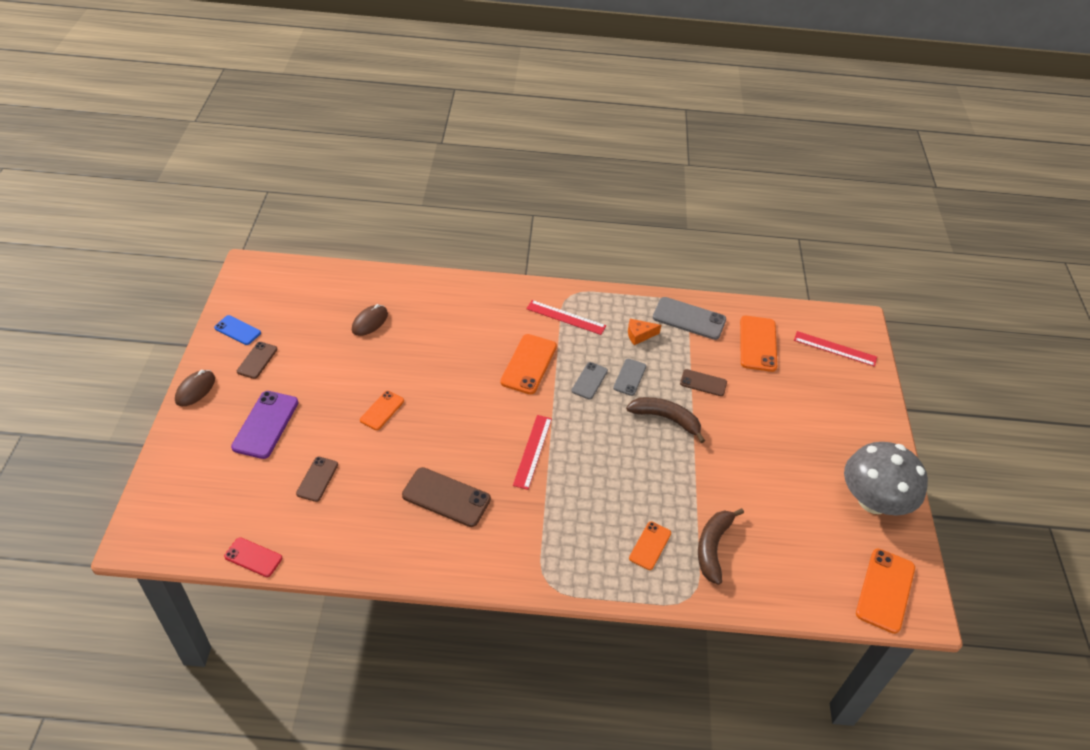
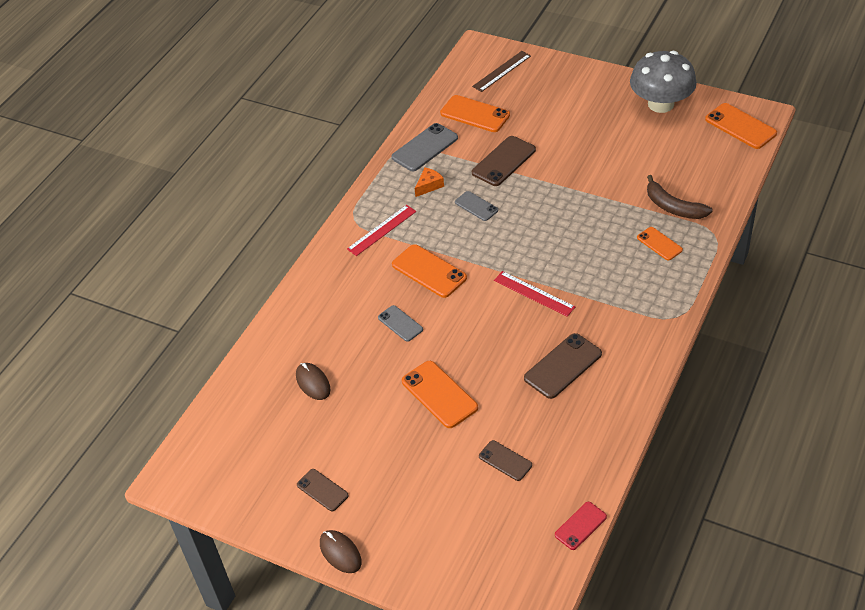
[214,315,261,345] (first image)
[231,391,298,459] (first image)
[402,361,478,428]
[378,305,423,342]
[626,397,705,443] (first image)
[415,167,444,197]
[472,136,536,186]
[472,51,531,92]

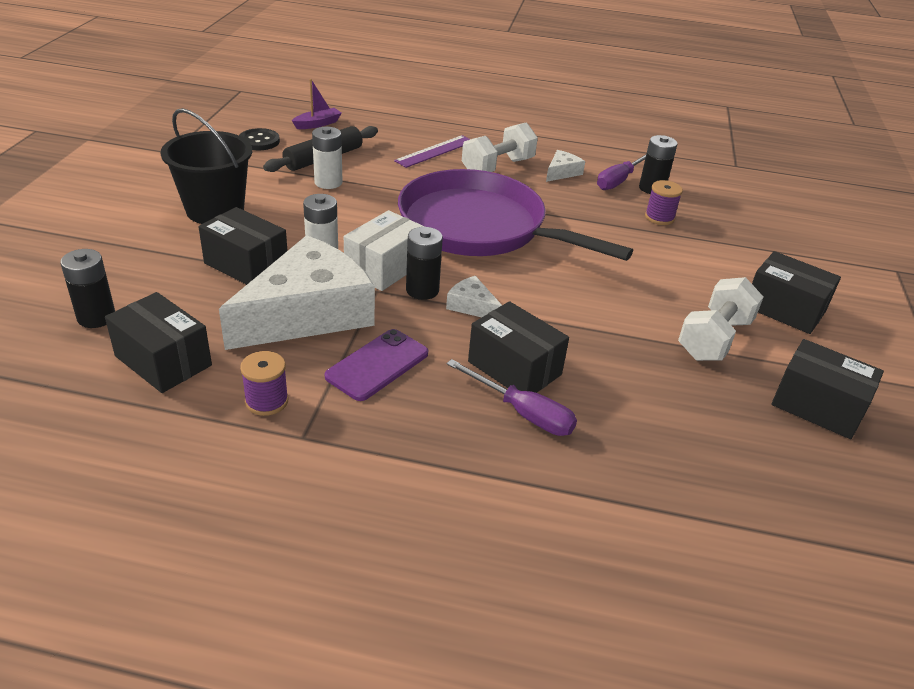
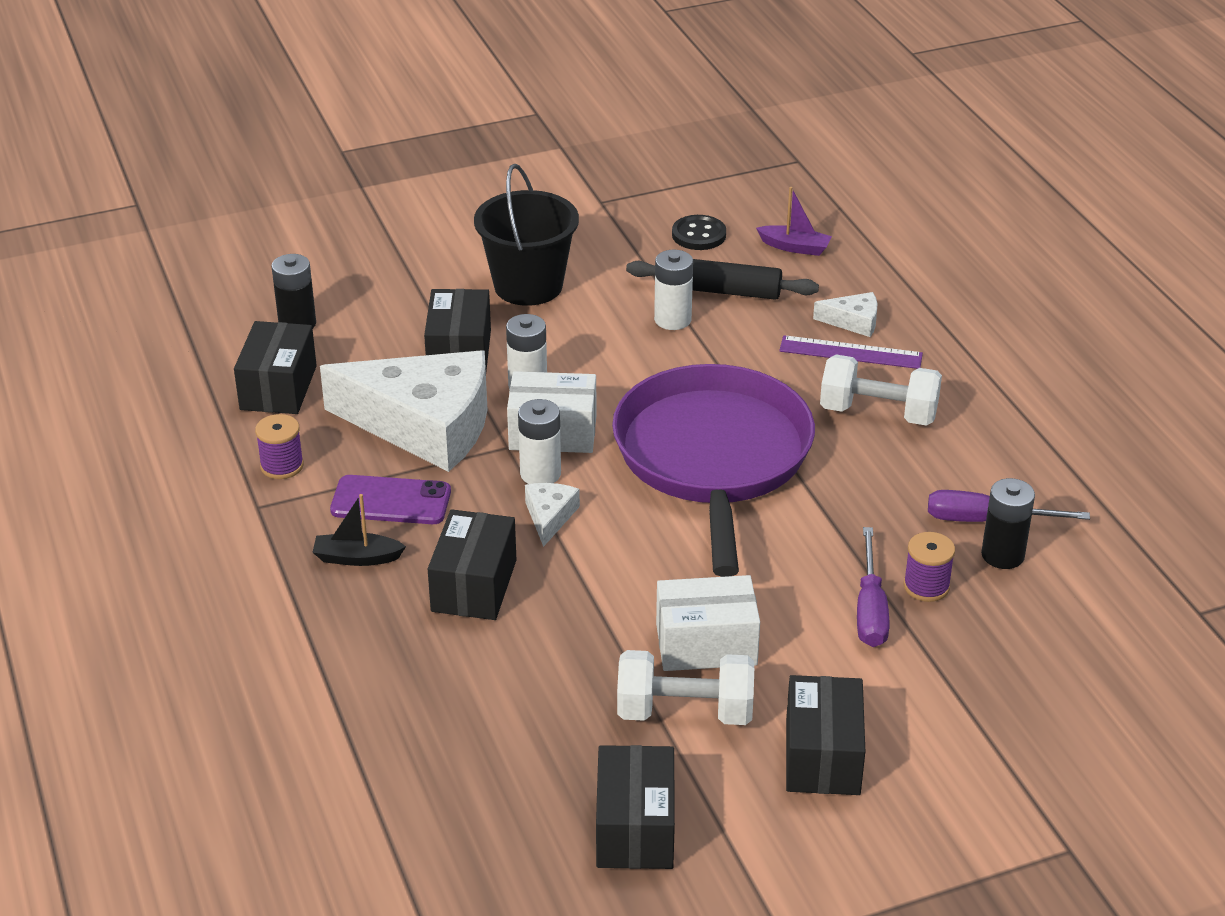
[518,399,561,484]
[857,527,890,647]
[813,292,877,337]
[312,494,406,566]
[656,575,760,671]

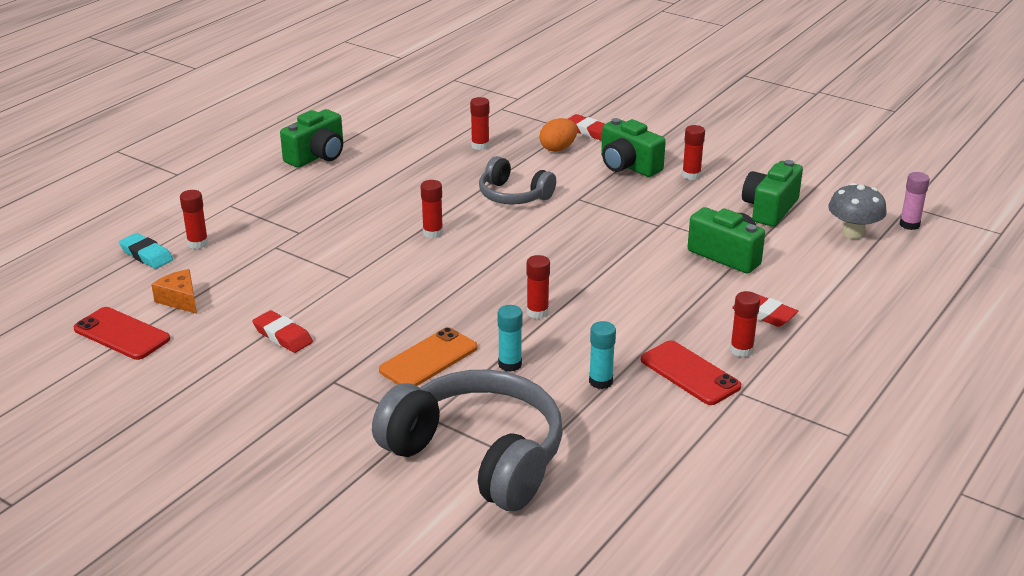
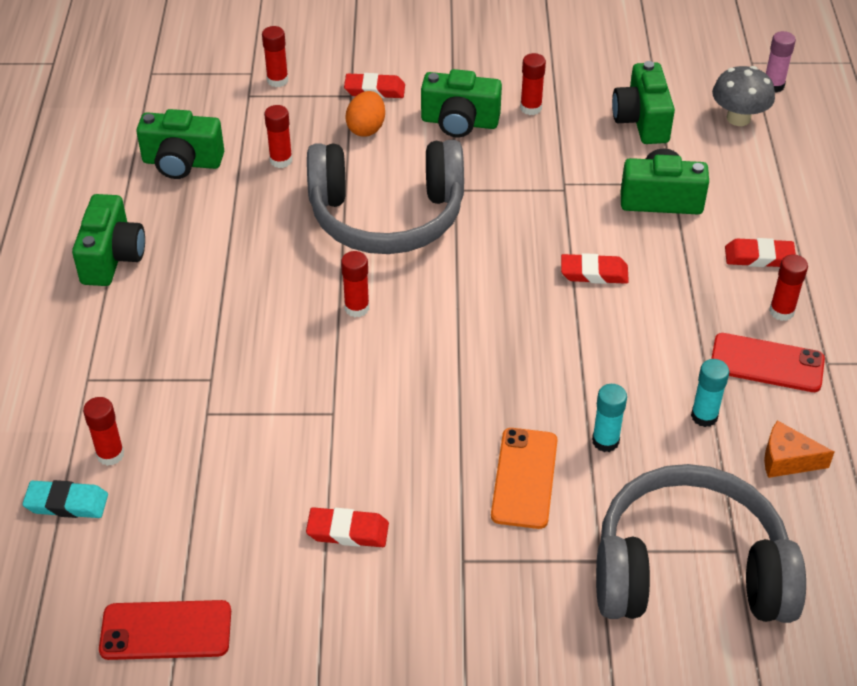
[764,420,834,478]
[307,140,464,254]
[262,26,288,87]
[136,109,224,179]
[561,253,629,284]

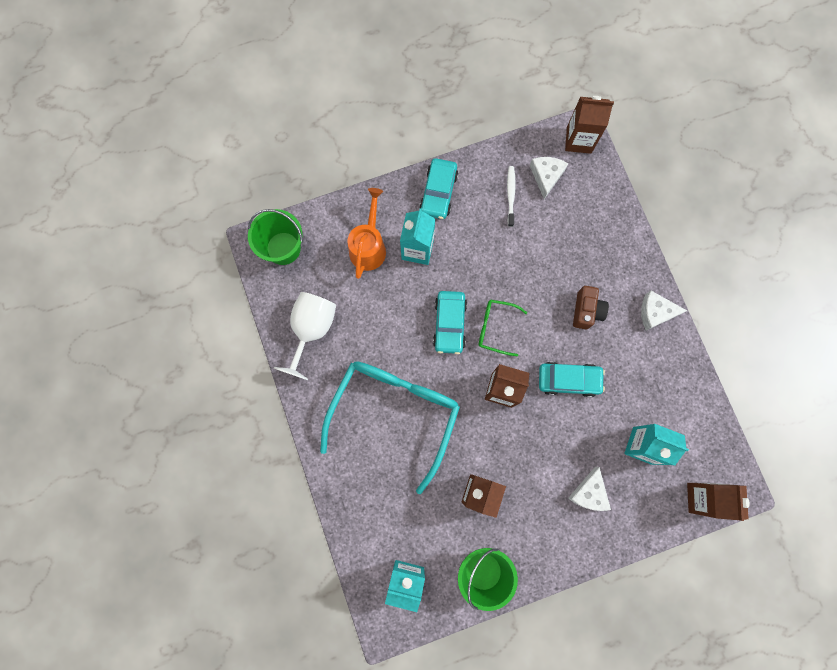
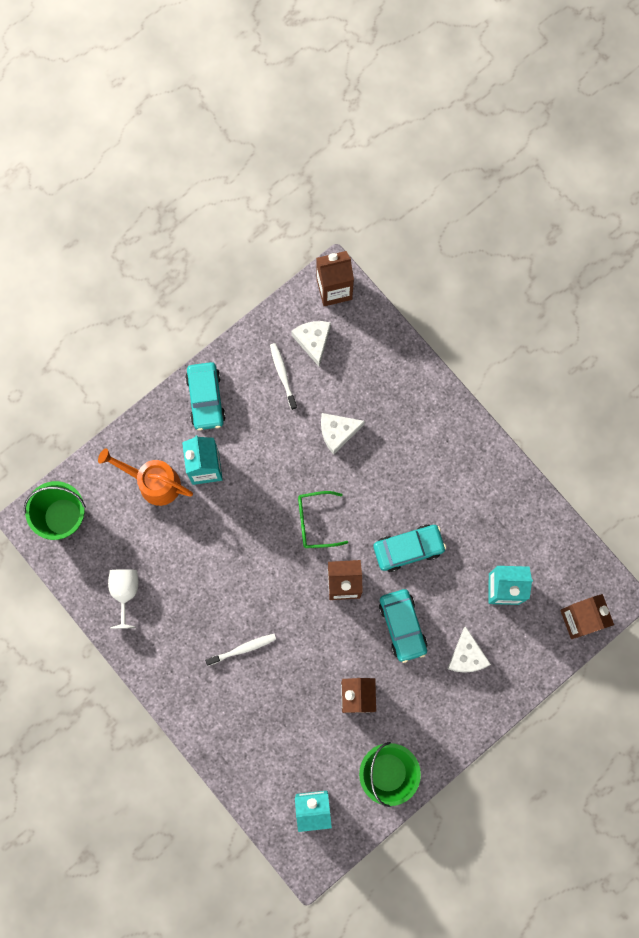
[108,569,138,629]
[205,634,276,666]
[98,448,193,506]
[379,589,428,663]
[573,286,609,329] (first image)
[321,413,365,455]

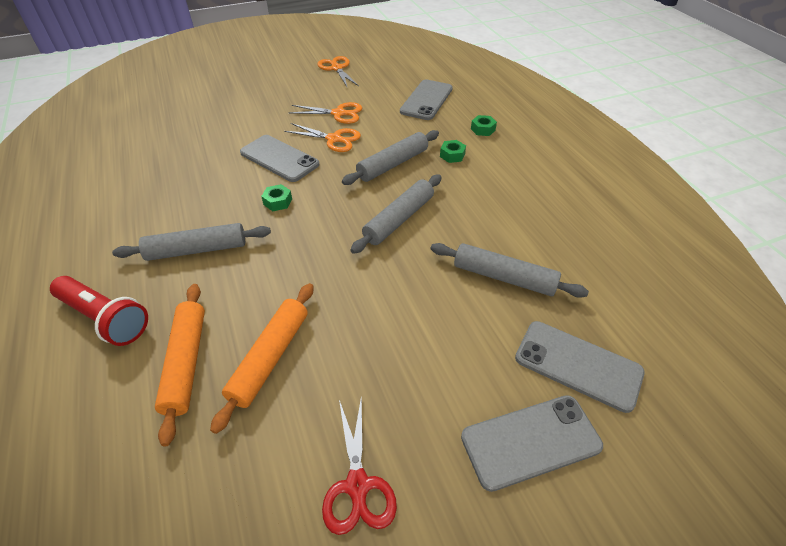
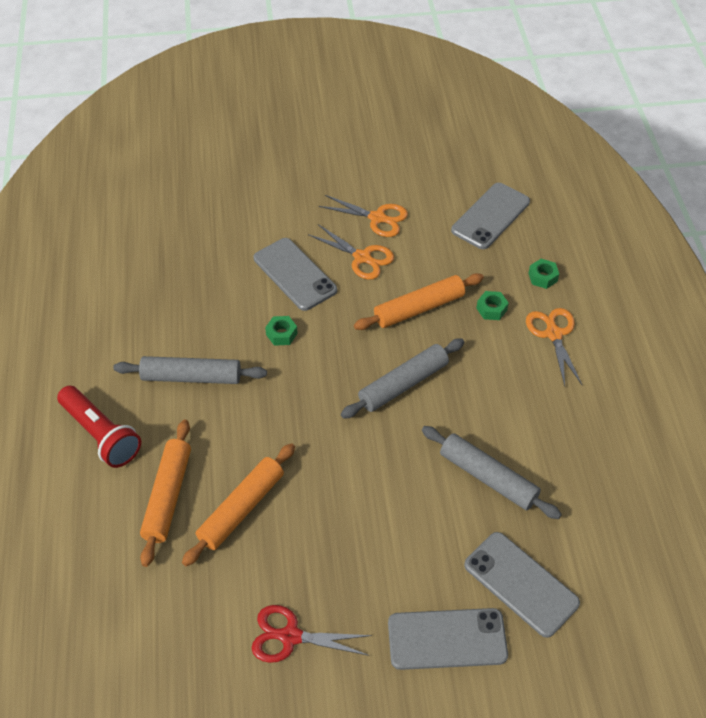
[526,308,582,386]
[252,605,372,663]
[354,273,484,330]

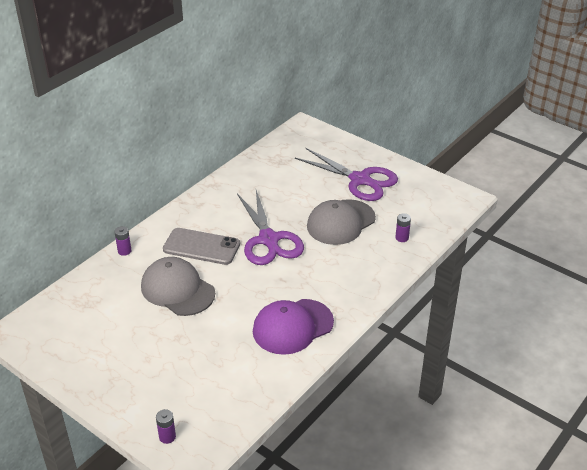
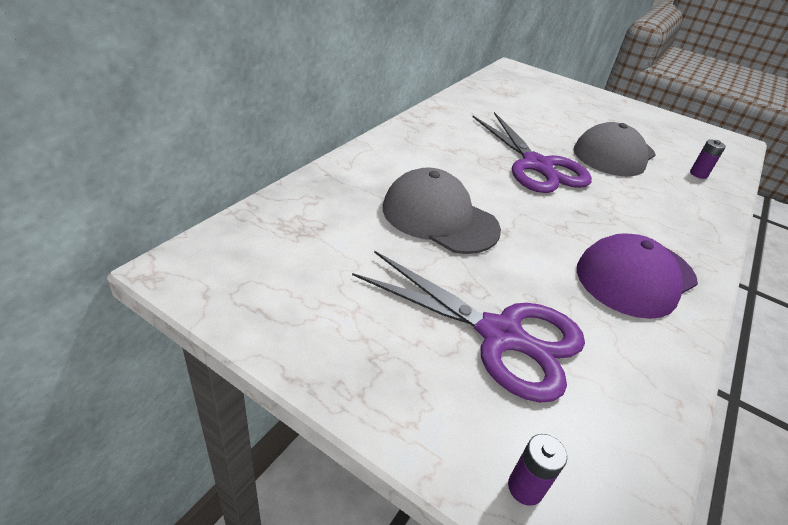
[114,226,132,256] (first image)
[163,228,240,265] (first image)
[352,250,585,403]

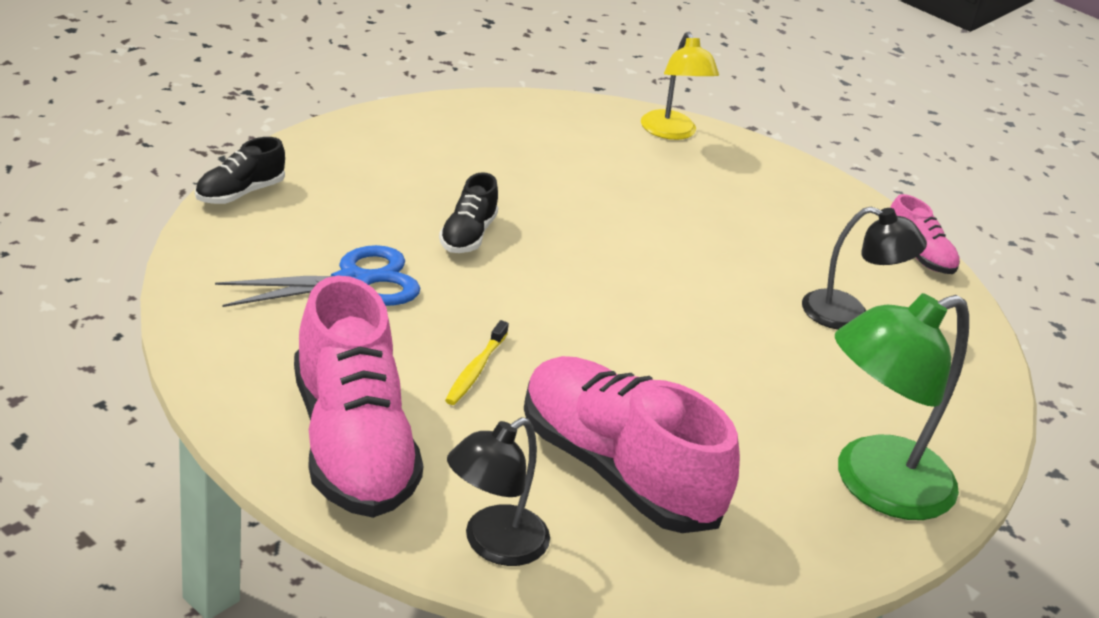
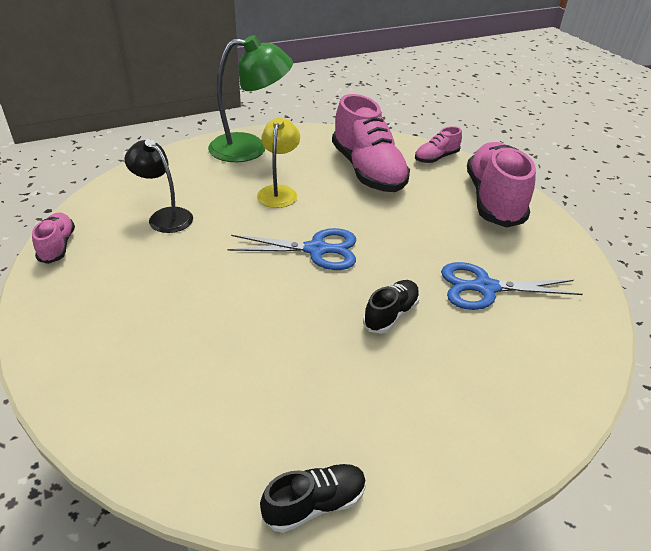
[260,464,366,533]
[445,320,509,405] (first image)
[415,126,462,163]
[257,117,300,208]
[227,228,356,270]

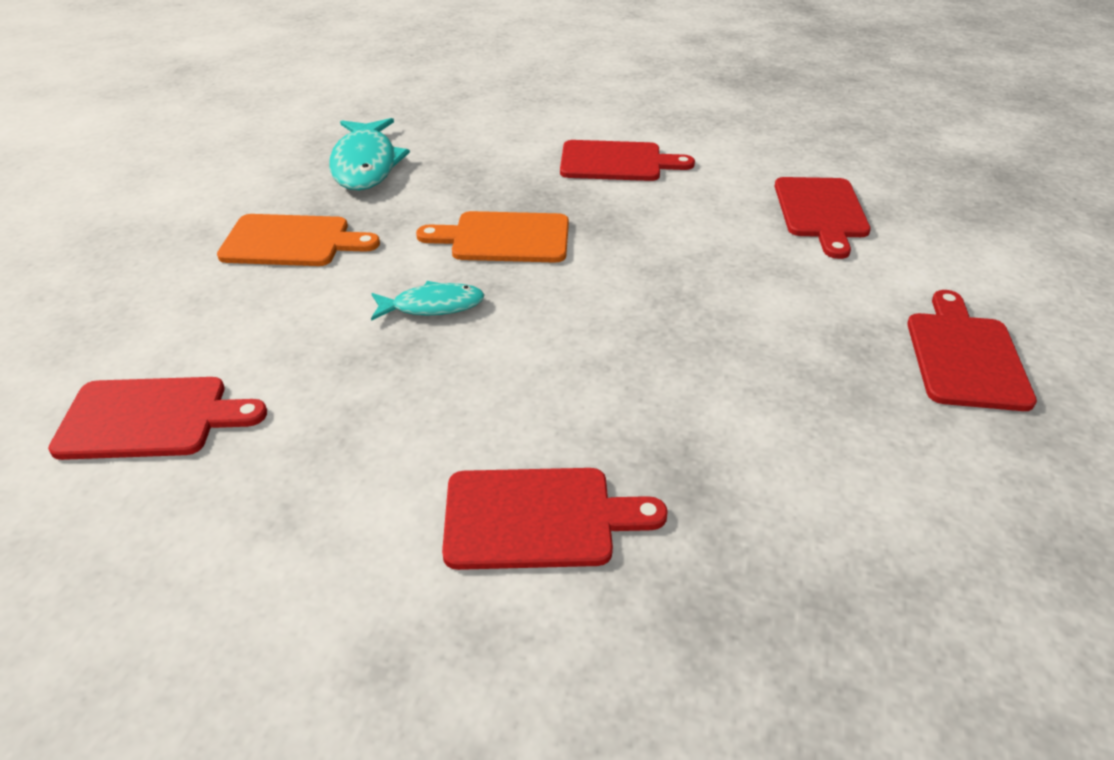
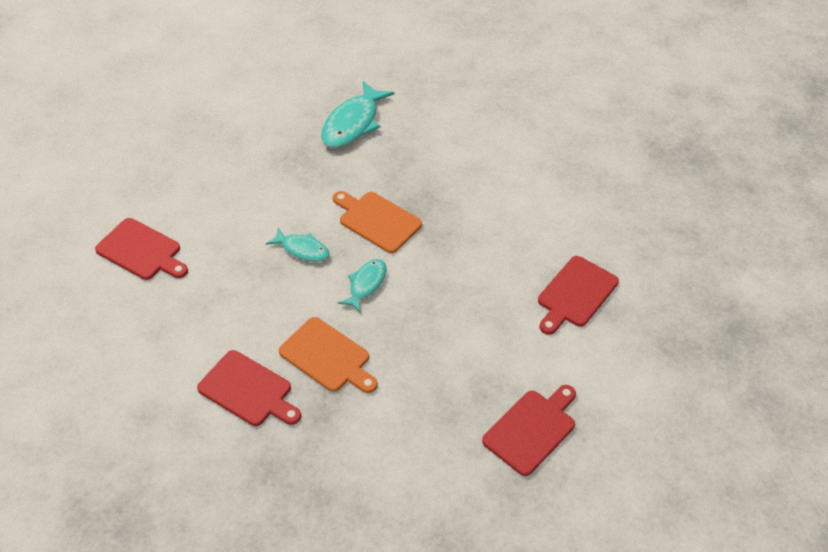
[279,317,378,393]
[560,140,695,181] (first image)
[338,259,386,313]

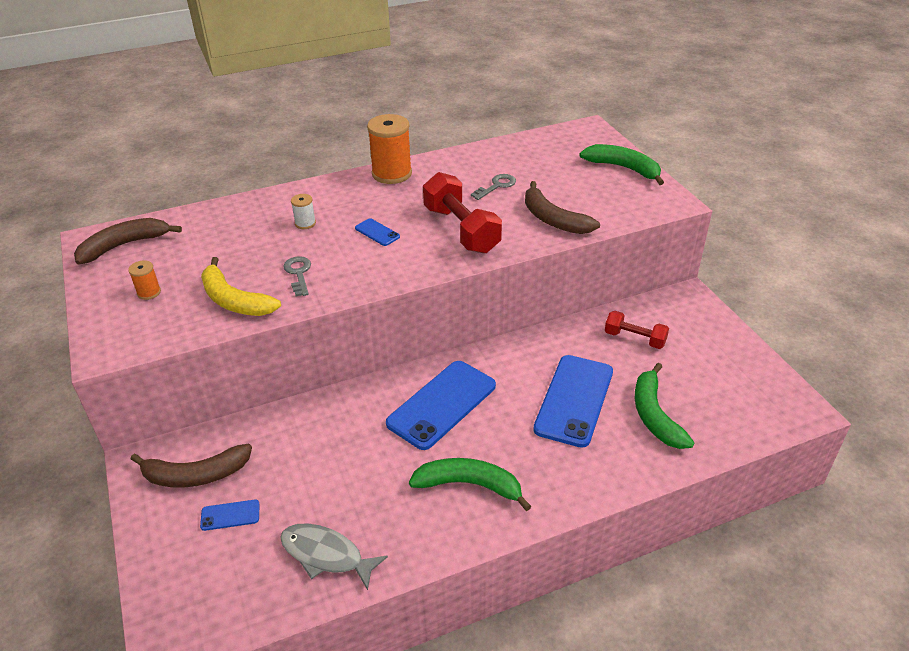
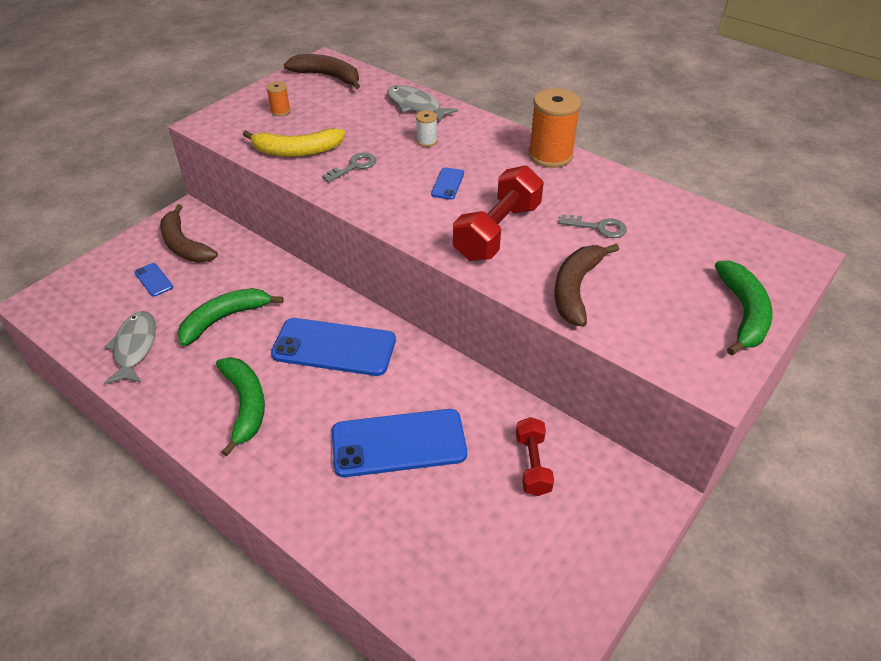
[243,128,345,157]
[178,288,284,346]
[387,85,458,122]

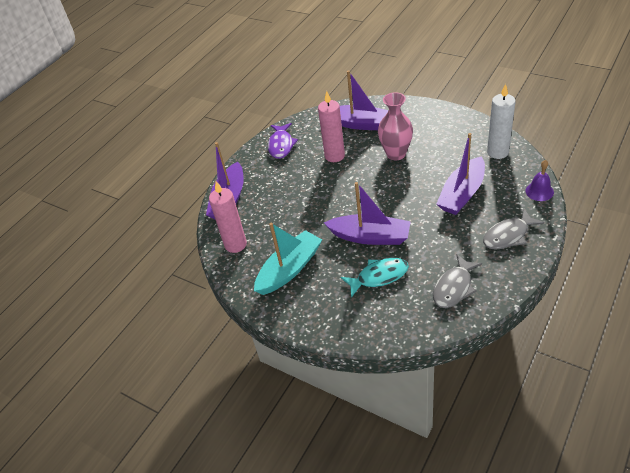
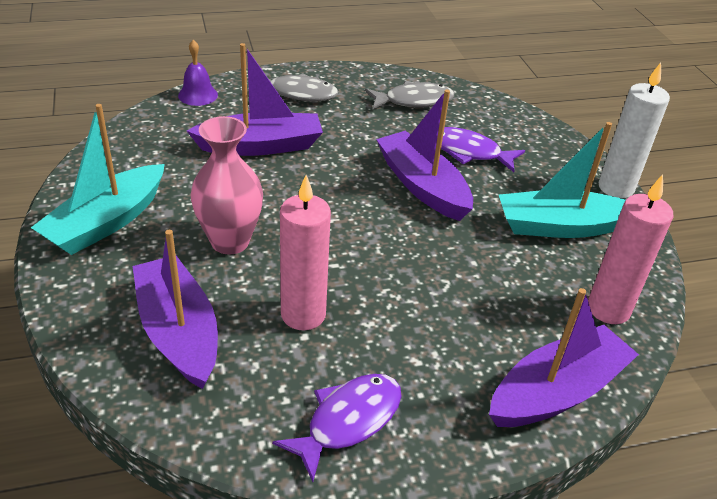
[441,127,525,172]
[598,62,670,198]
[31,104,165,255]

